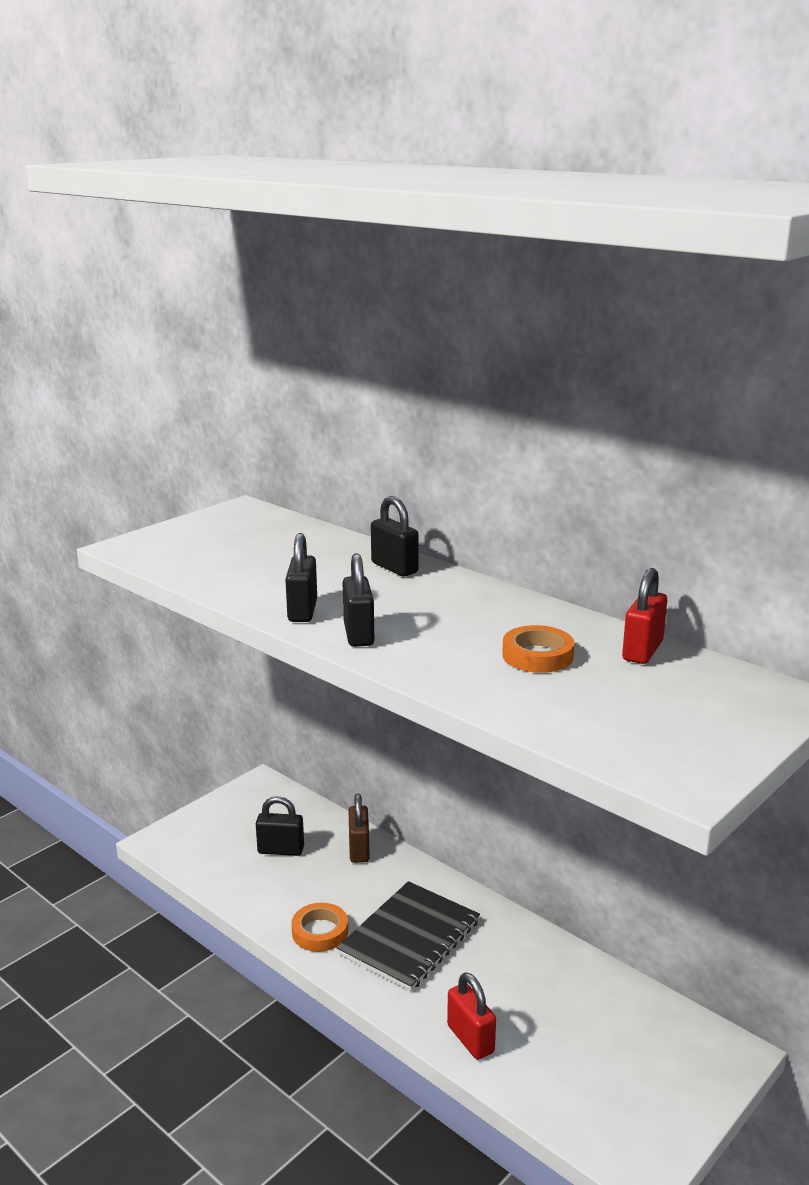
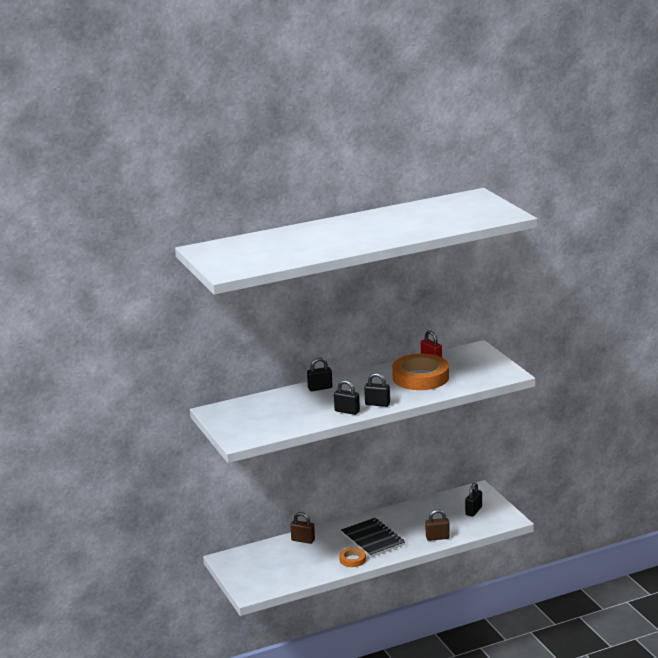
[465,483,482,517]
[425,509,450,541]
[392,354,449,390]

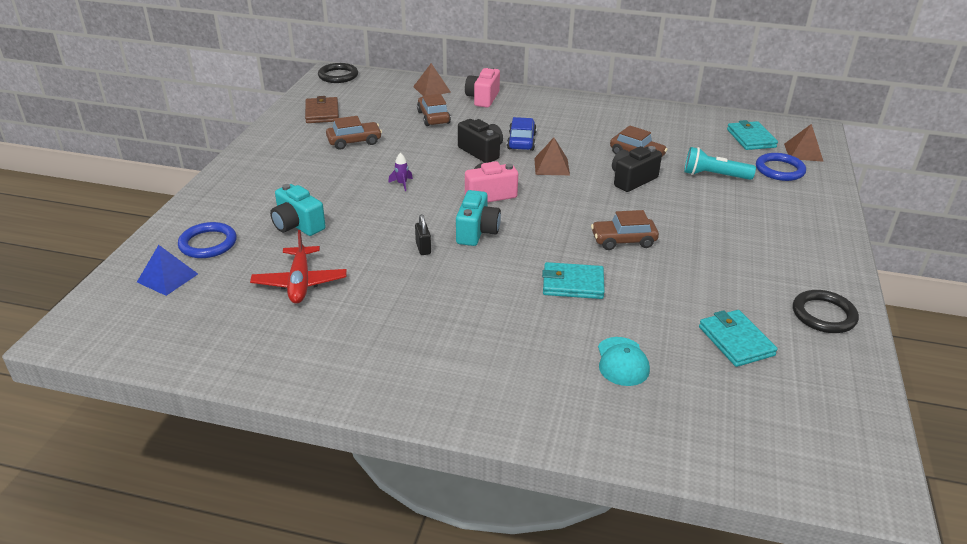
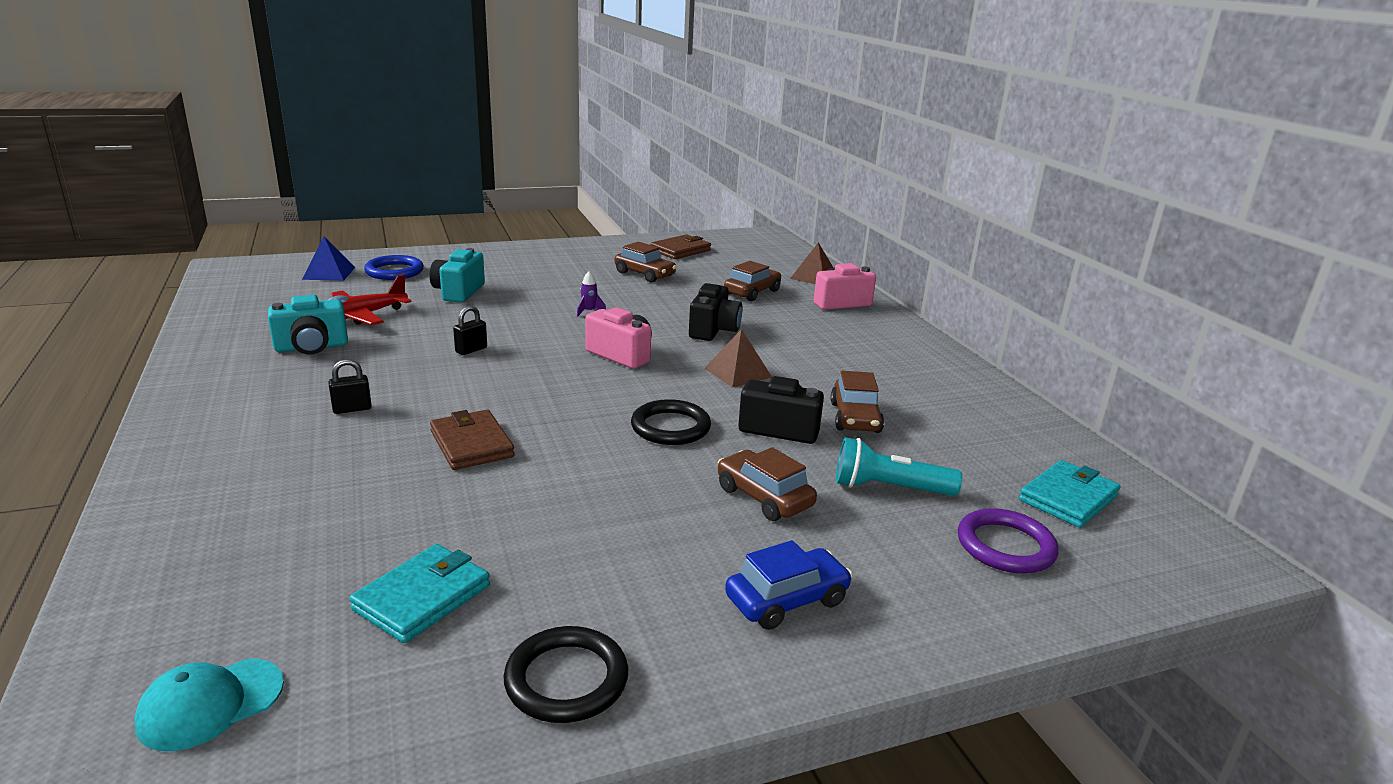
[631,399,711,445]
[268,295,348,354]
[725,540,852,630]
[430,410,514,470]
[718,447,817,521]
[135,659,284,751]
[836,437,962,496]
[958,508,1059,573]
[784,124,824,162] (first image)
[328,359,372,414]

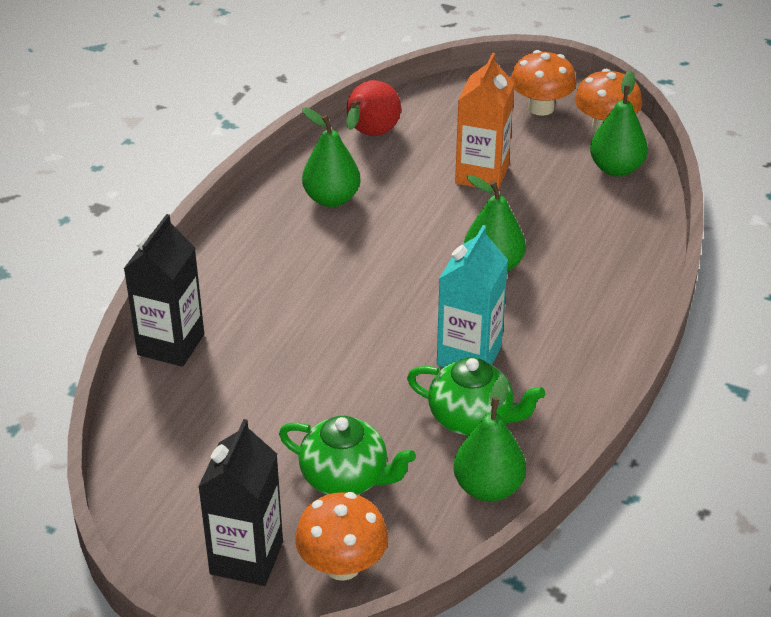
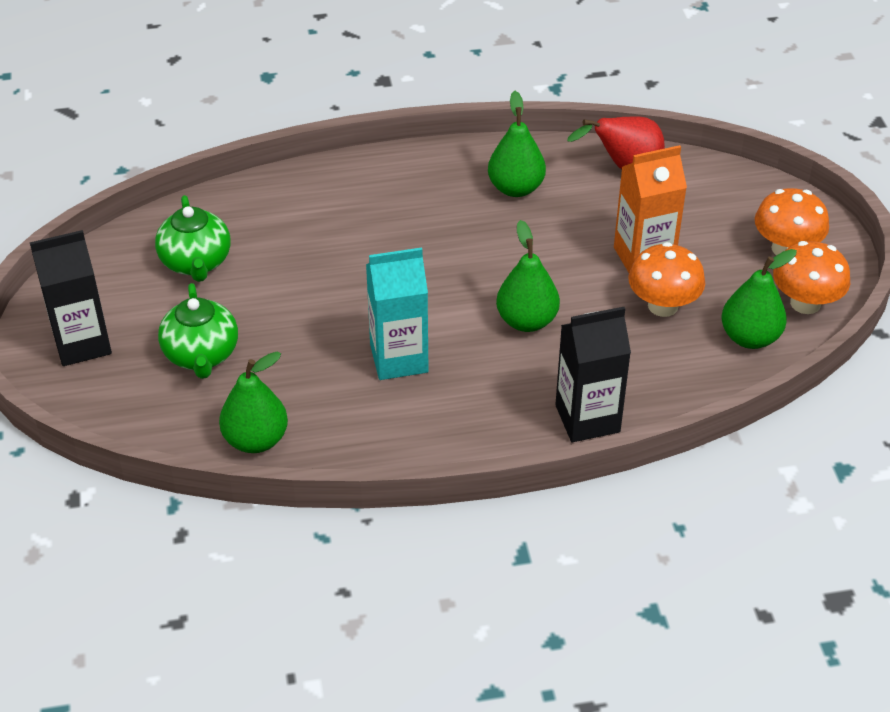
[555,307,631,442]
[628,242,705,317]
[155,195,231,282]

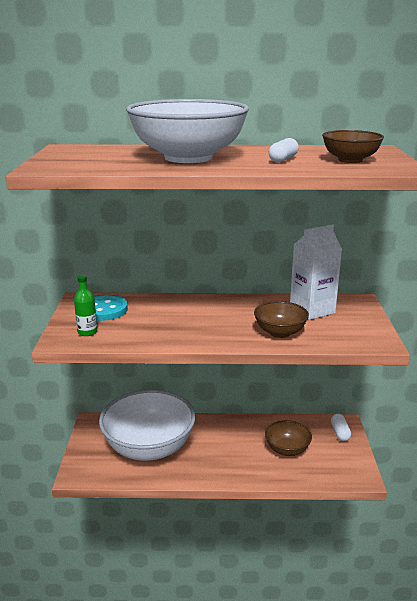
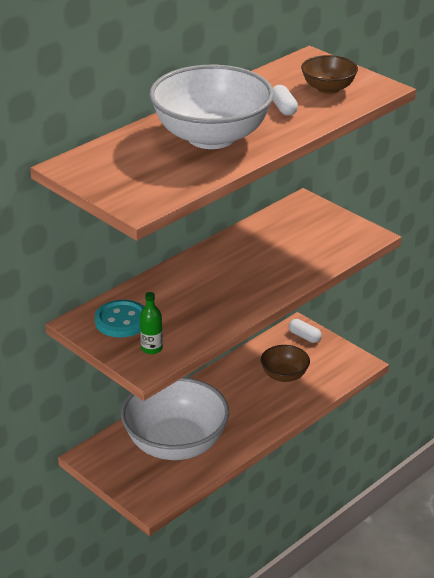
[254,301,309,338] (first image)
[290,224,342,320] (first image)

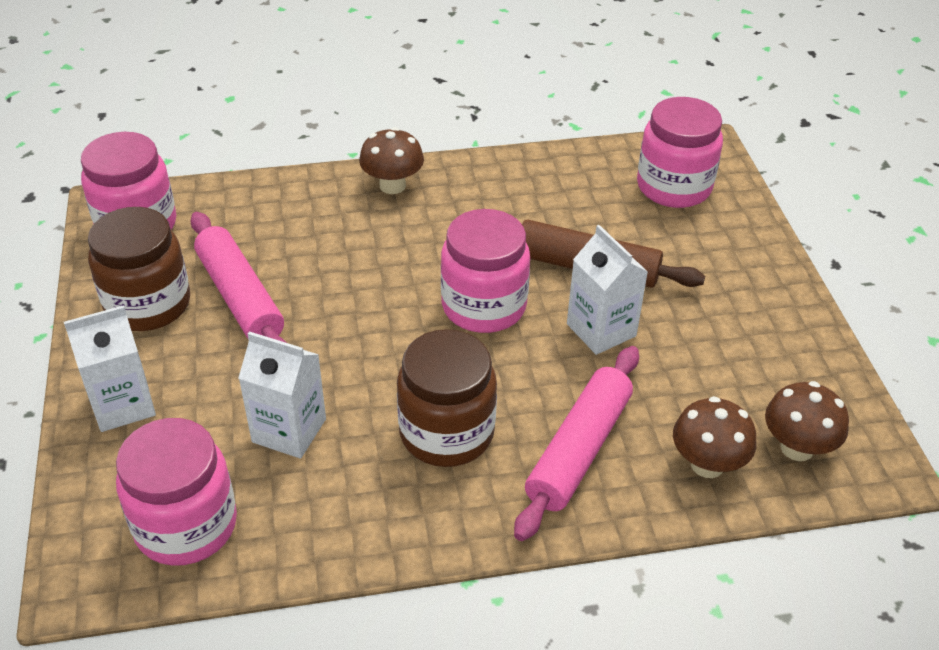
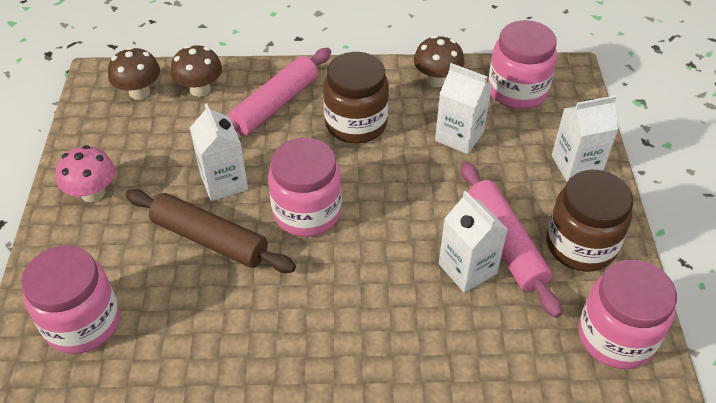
[414,35,464,87]
[56,145,115,203]
[439,191,508,293]

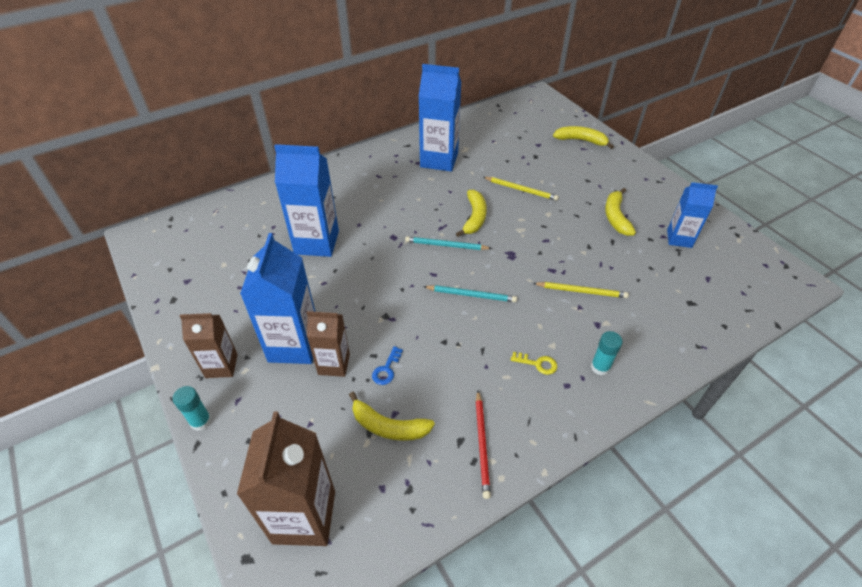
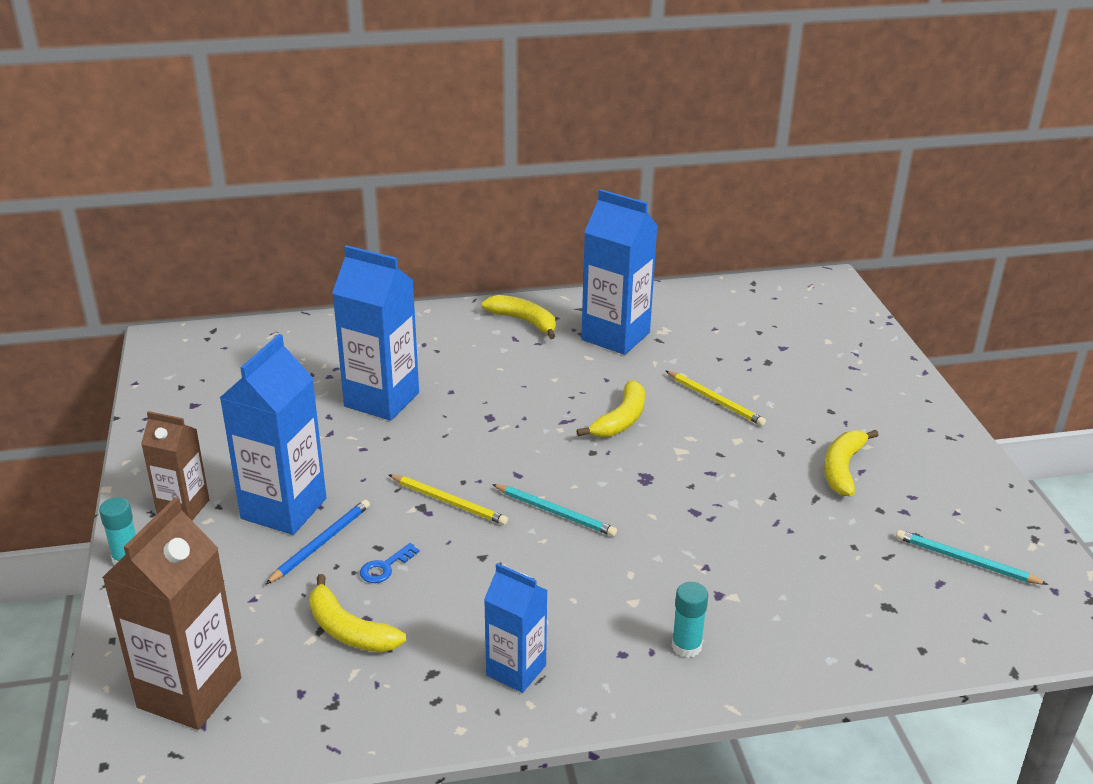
[265,500,370,585]
[896,530,1048,585]
[476,391,491,499] (first image)
[511,352,557,375] (first image)
[389,475,508,525]
[482,295,556,339]
[484,563,548,693]

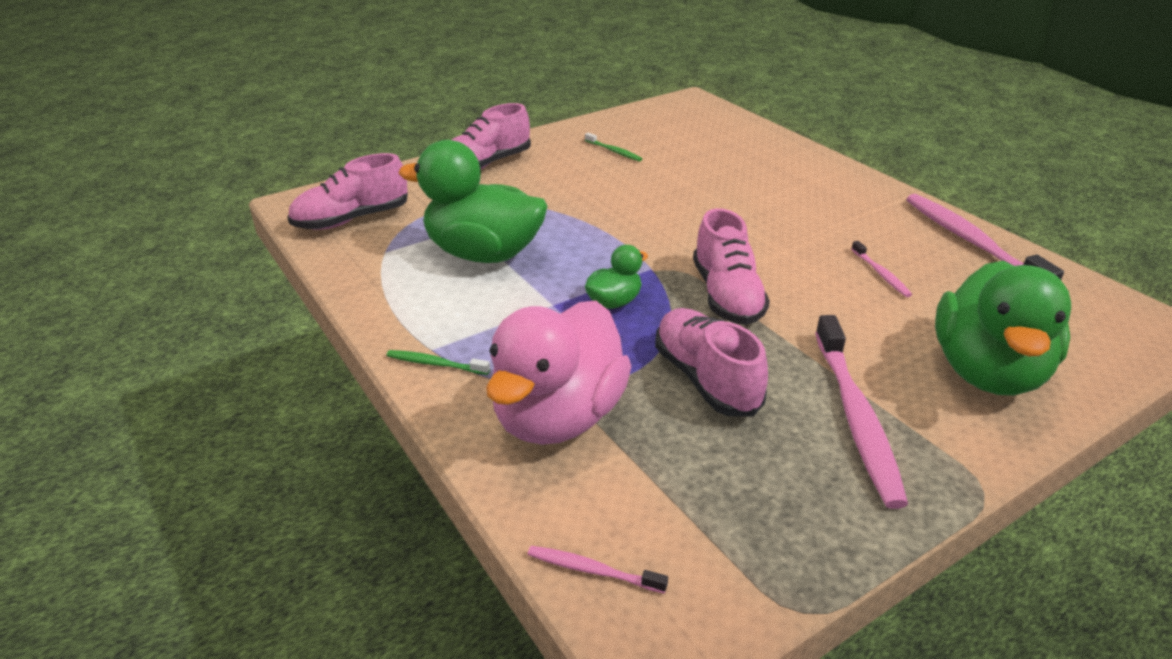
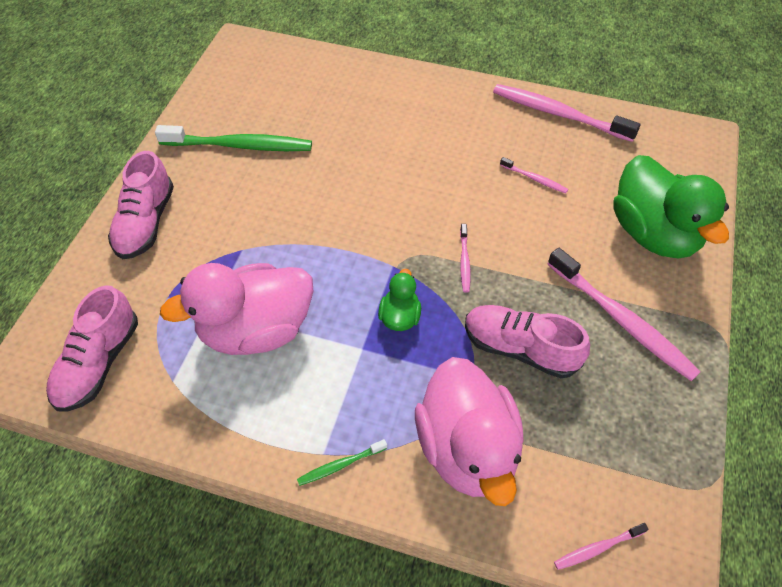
[160,263,313,355]
[155,125,312,151]
[460,224,471,293]

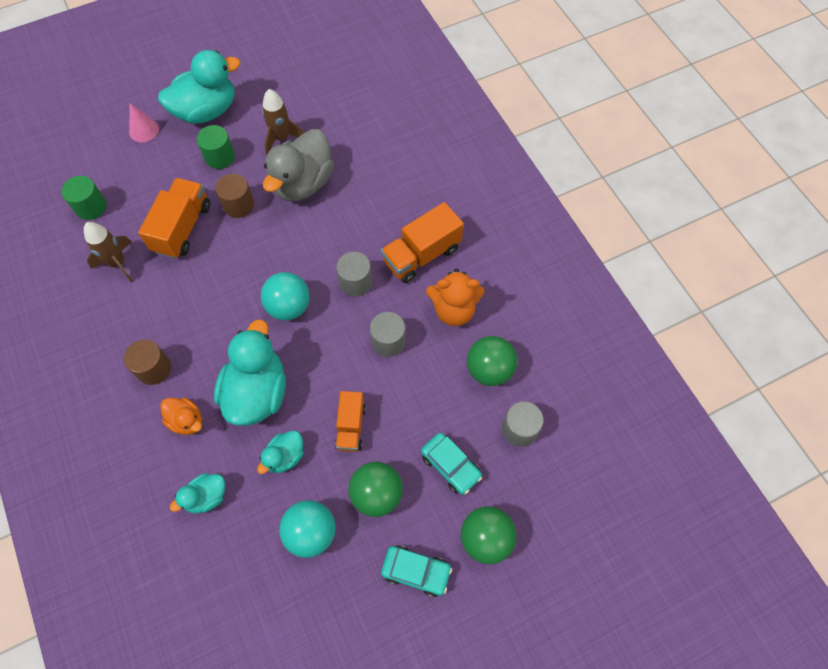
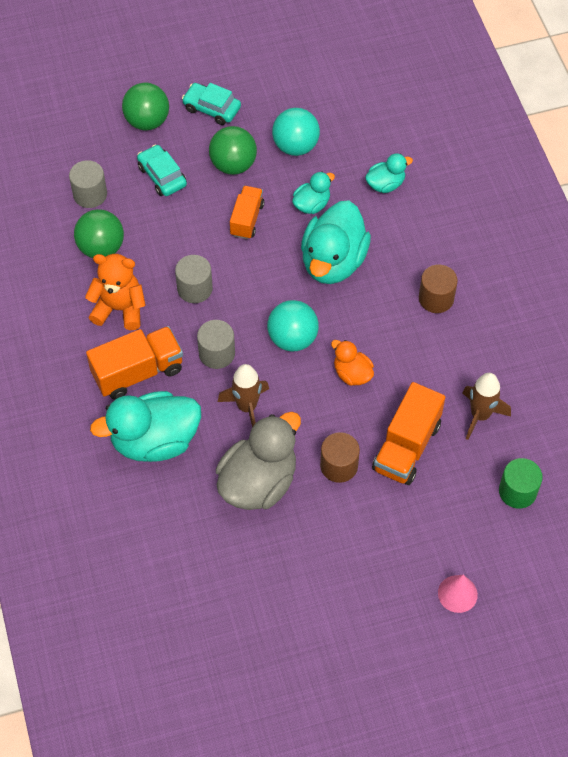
[90,391,201,462]
[331,340,374,386]
[197,125,235,169] (first image)
[218,364,269,427]

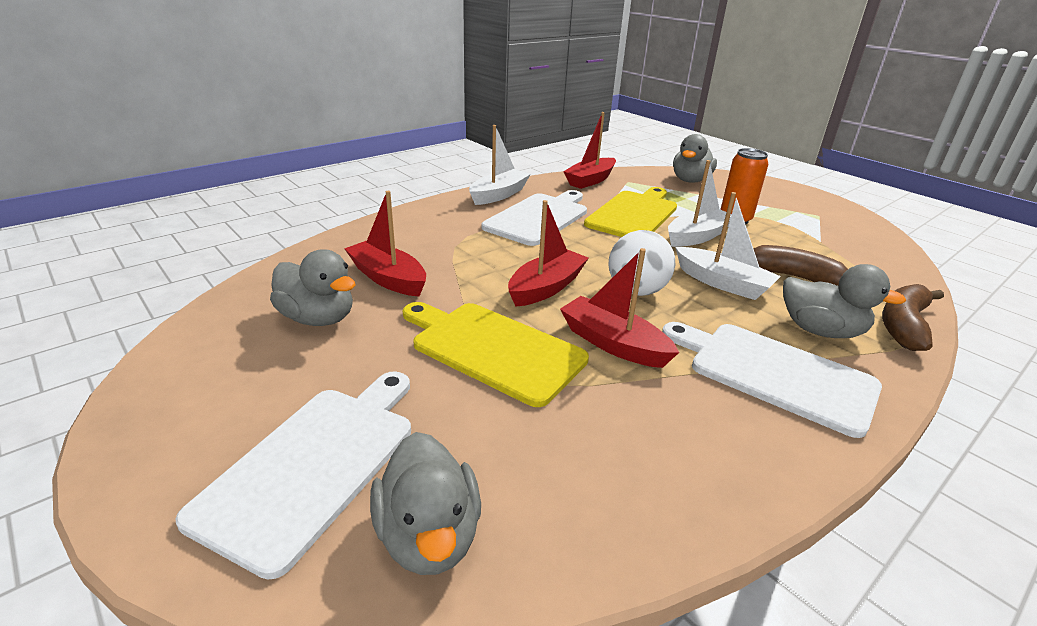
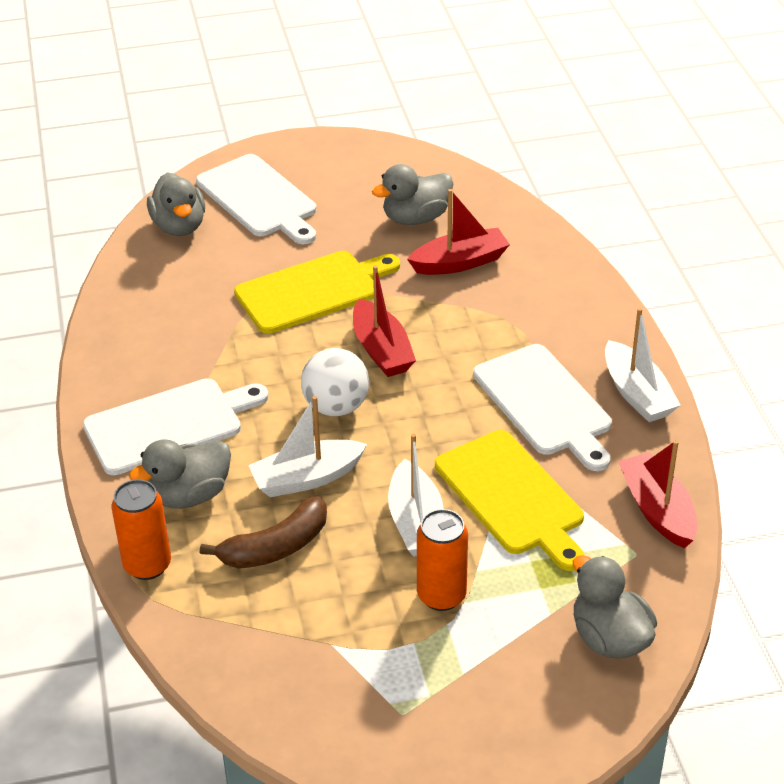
[147,172,205,236]
[560,248,680,368] (first image)
[112,479,171,580]

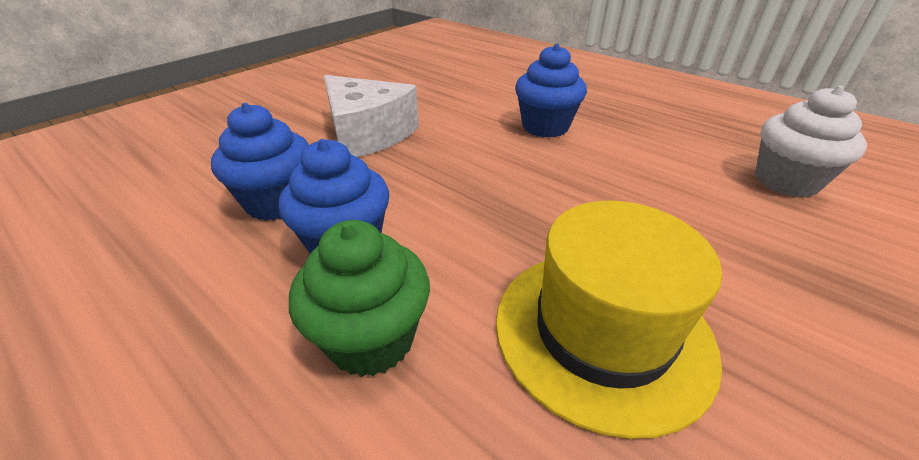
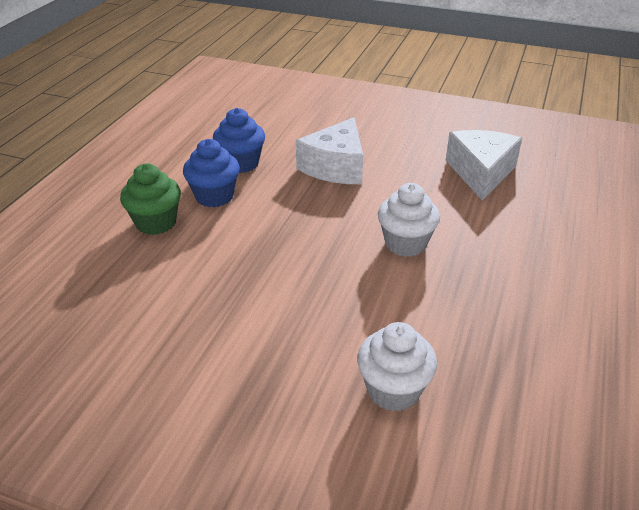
[496,201,722,439] (first image)
[378,183,440,257]
[446,130,522,201]

